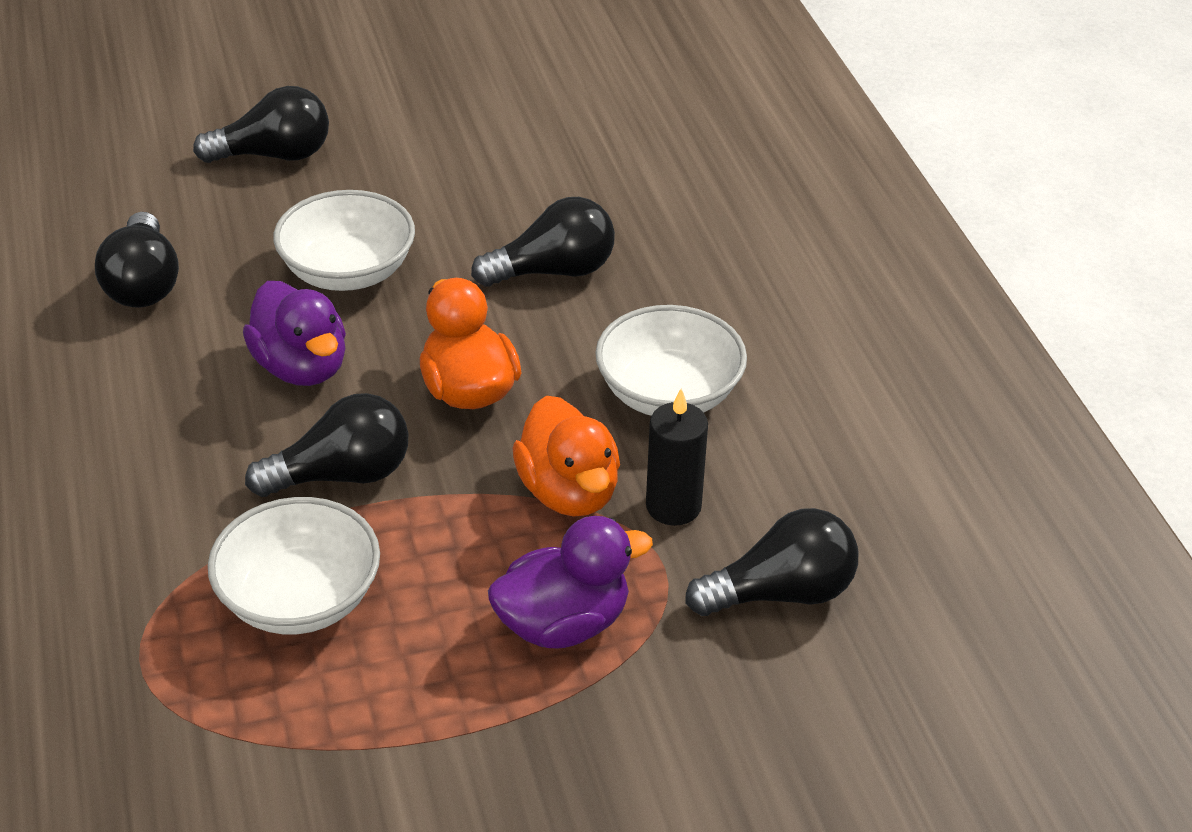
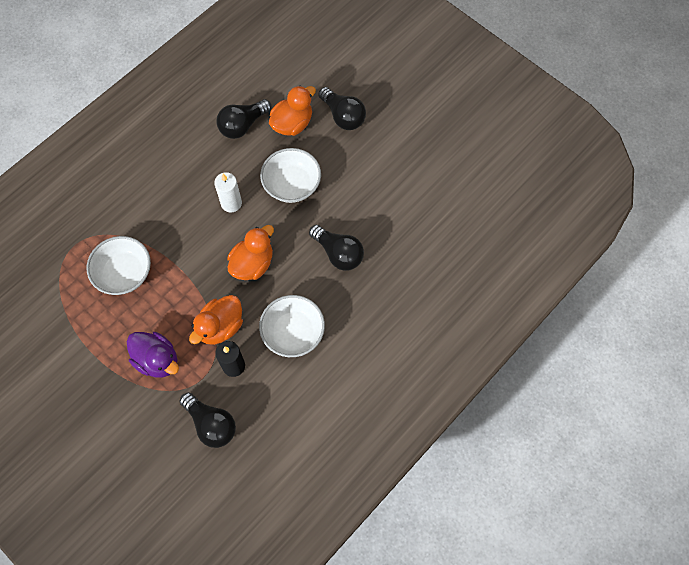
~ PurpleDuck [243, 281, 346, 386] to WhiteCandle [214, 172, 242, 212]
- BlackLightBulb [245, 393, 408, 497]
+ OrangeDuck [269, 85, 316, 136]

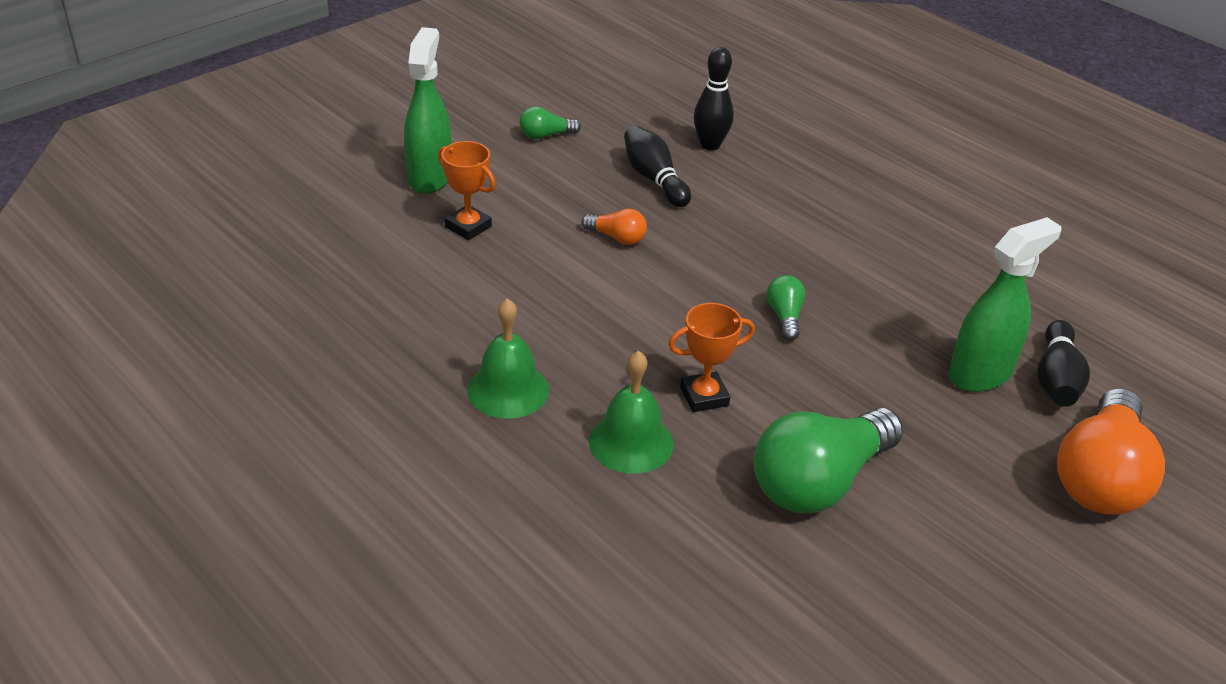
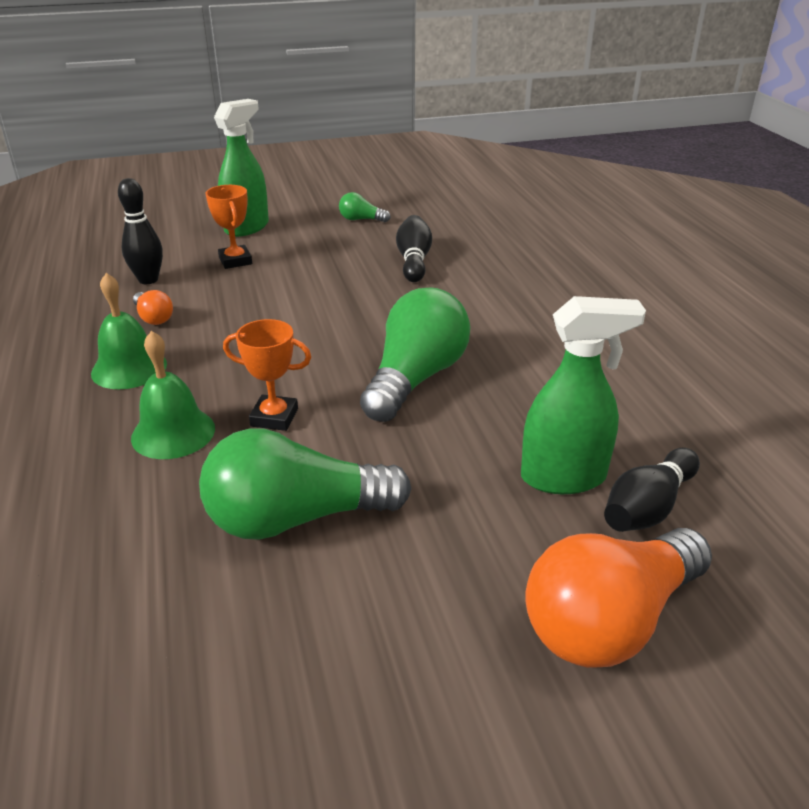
~ BlackBowlingPin [694, 47, 734, 150] to [118, 178, 163, 284]
~ OrangeLightBulb [581, 209, 647, 245] to [133, 290, 173, 325]
~ GreenLightBulb [767, 275, 806, 341] = [360, 287, 470, 422] x2.21

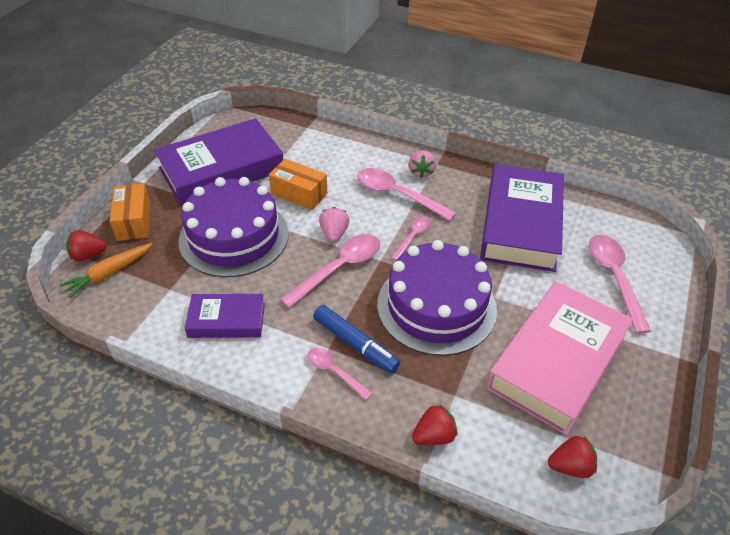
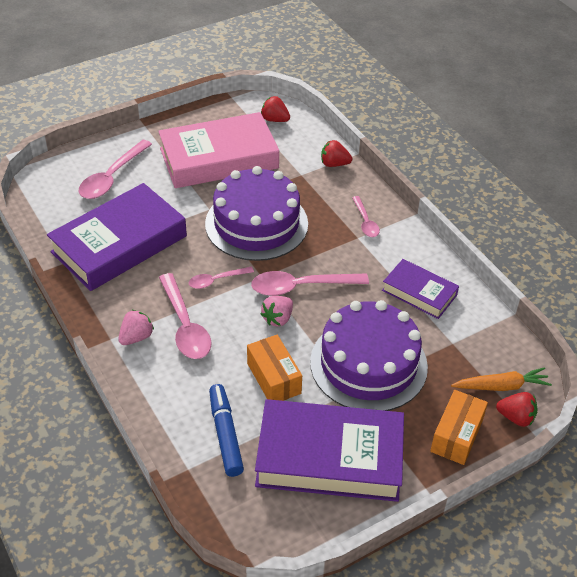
~ BlueMarker [313, 305, 400, 374] to [209, 384, 244, 477]

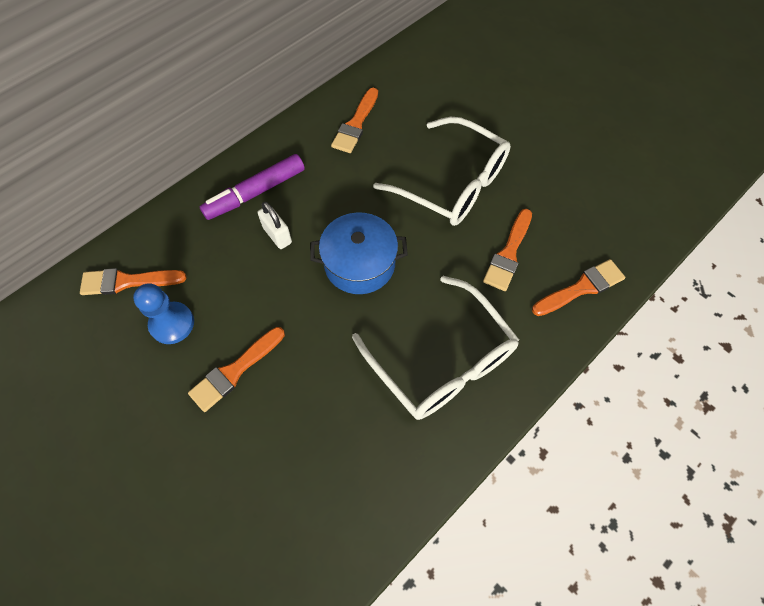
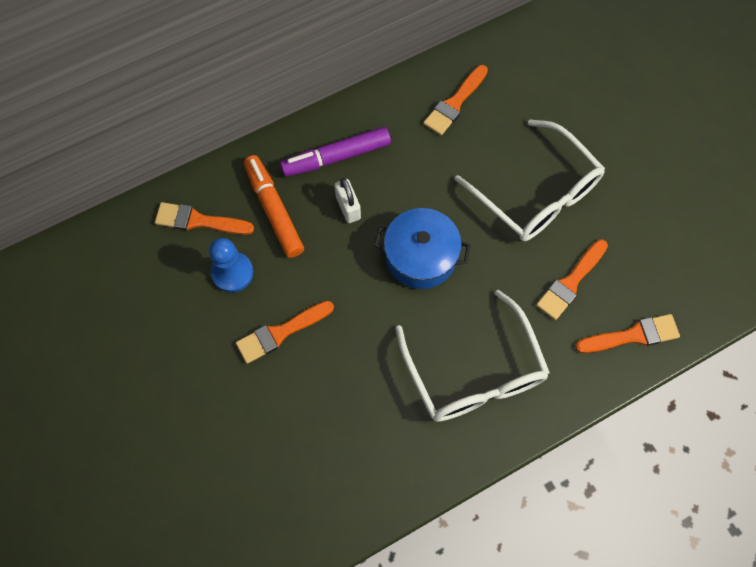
+ OrangeMarker [244, 155, 304, 258]

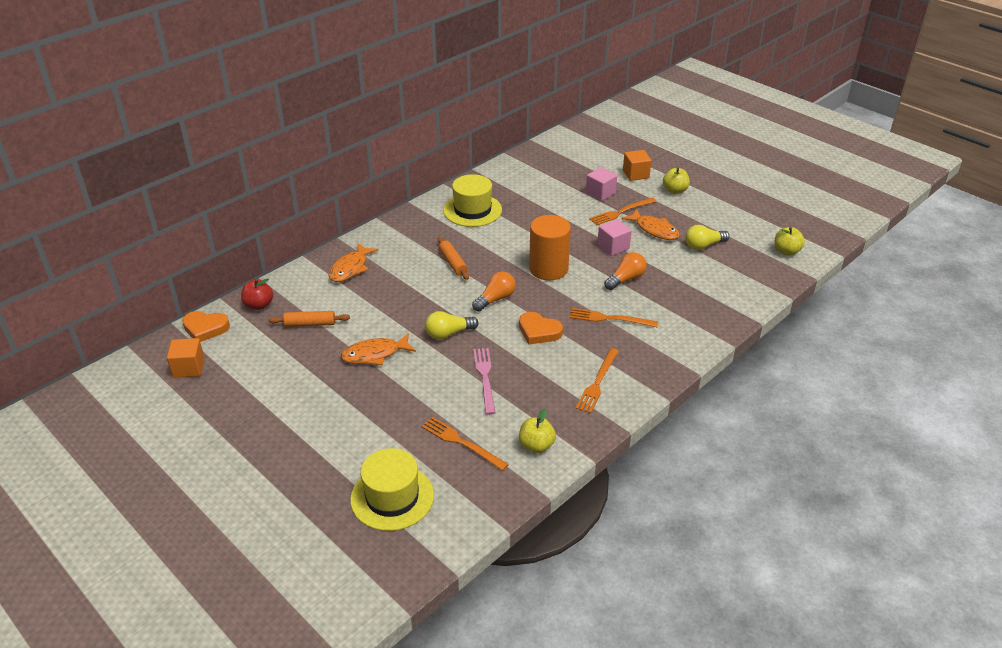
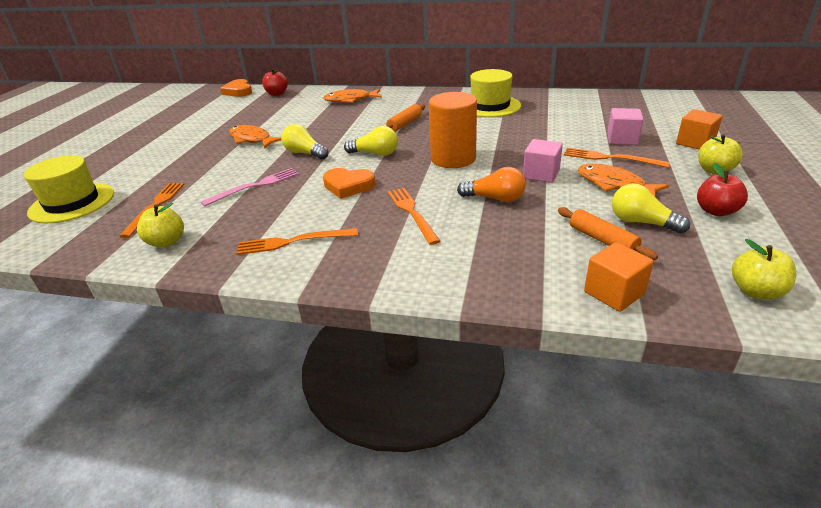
~ OrangeFish [621, 209, 680, 240] = [578, 164, 669, 197] 120 degrees clockwise
~ OrangeLightBulb [472, 271, 516, 312] to YellowLightBulb [344, 126, 398, 156]
~ OrangeRollingPin [268, 311, 350, 327] to [558, 207, 658, 260]
~ OrangeHeart [519, 312, 563, 344] = [323, 168, 375, 199] 75 degrees counterclockwise
~ OrangeCube [167, 338, 205, 378] to [584, 242, 654, 312]
+ RedApple [697, 163, 748, 216]

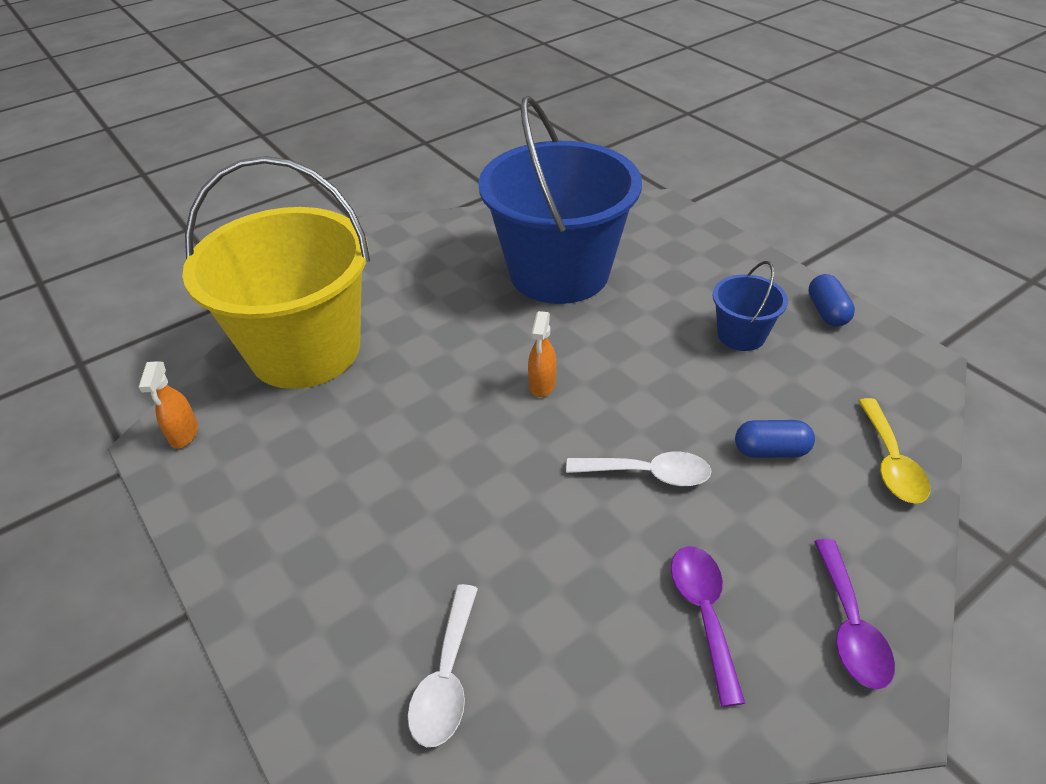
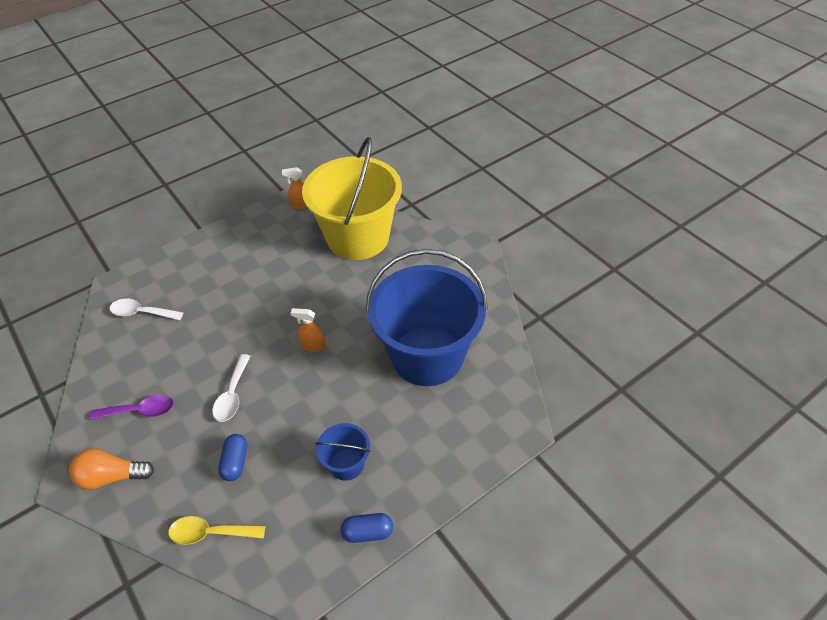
~ PurpleSpoon [814, 539, 895, 689] to OrangeLightBulb [69, 449, 154, 490]

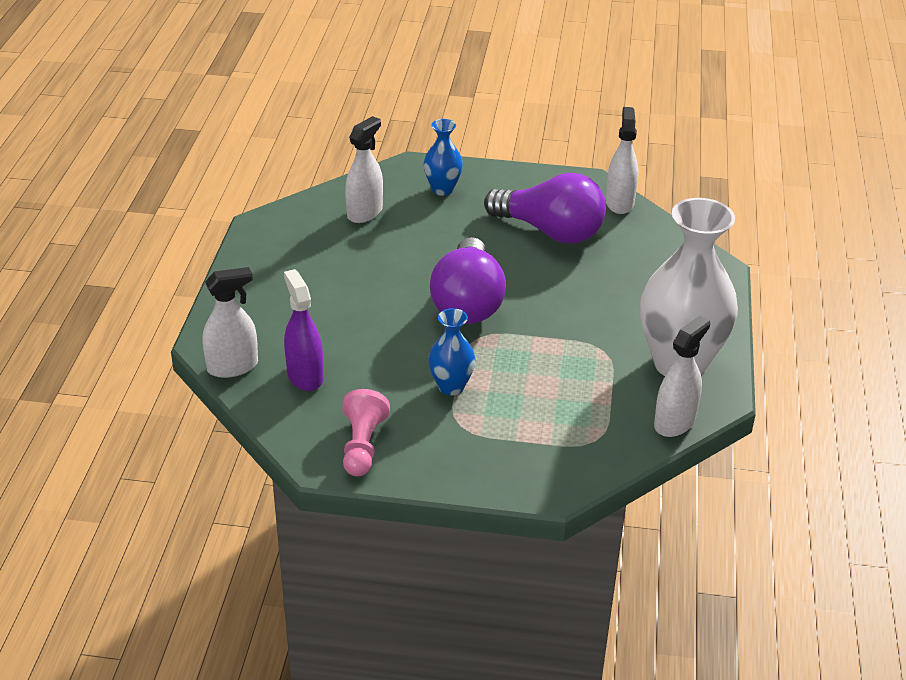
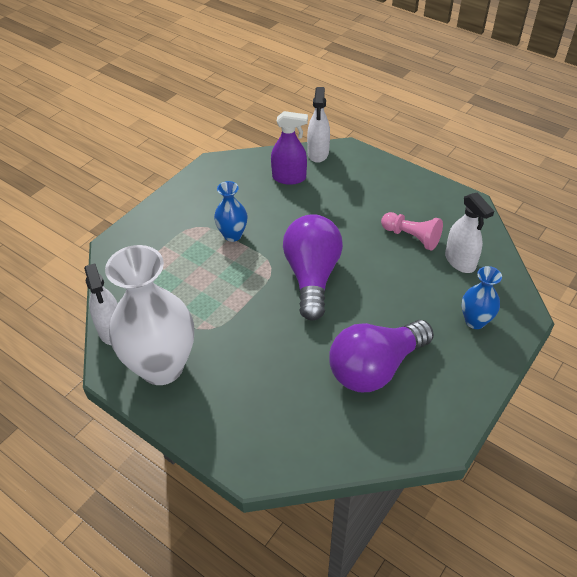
- WhiteSprayBottle [606, 107, 638, 214]
~ PurpleLightBulb [430, 237, 506, 324] = [283, 214, 343, 321] 60 degrees clockwise
~ PinkPawn [342, 389, 390, 476] to [381, 212, 443, 251]

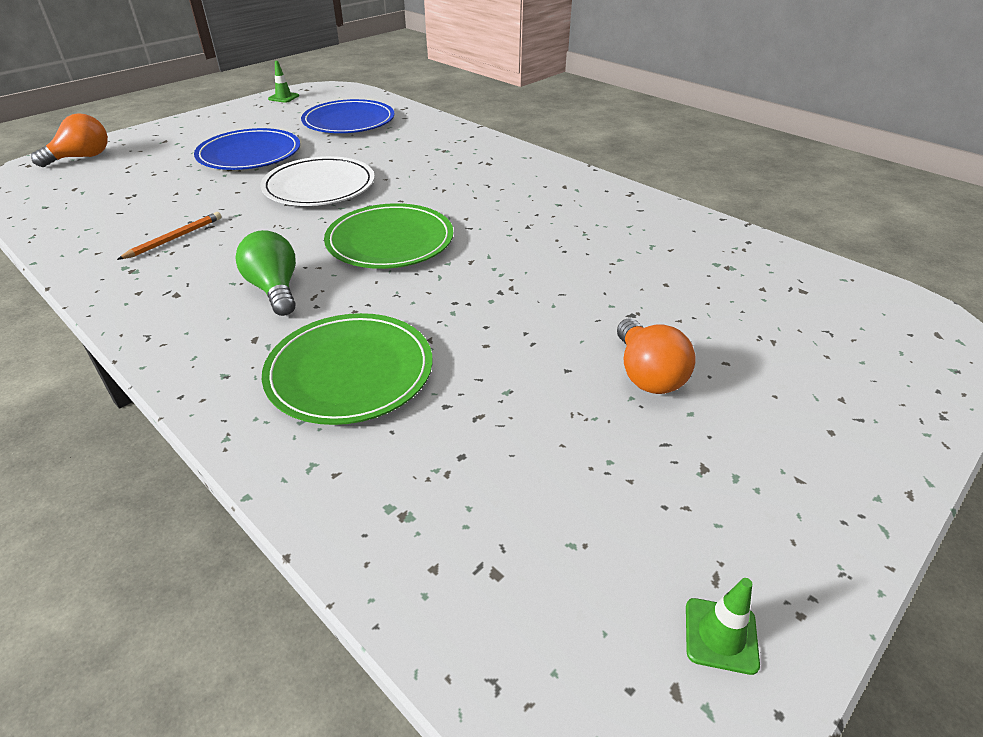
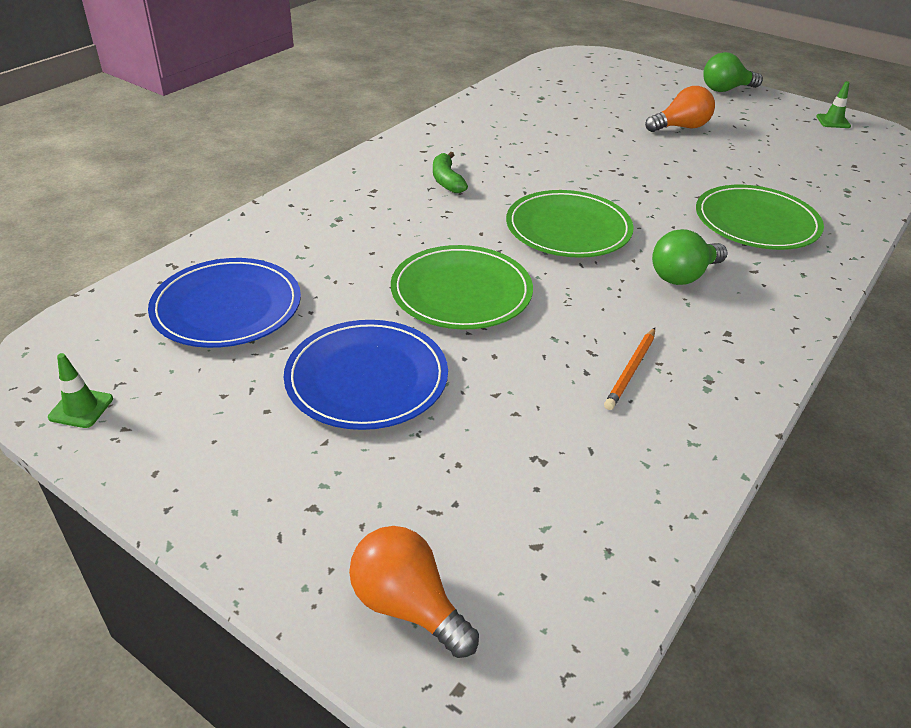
~ WhitePlate [260, 156, 375, 206] to GreenPlate [391, 245, 533, 330]
~ OrangePencil [117, 212, 221, 260] = [604, 328, 655, 410] 90 degrees counterclockwise
+ GreenLightBulb [704, 52, 763, 92]
+ GreenBanana [433, 152, 468, 193]

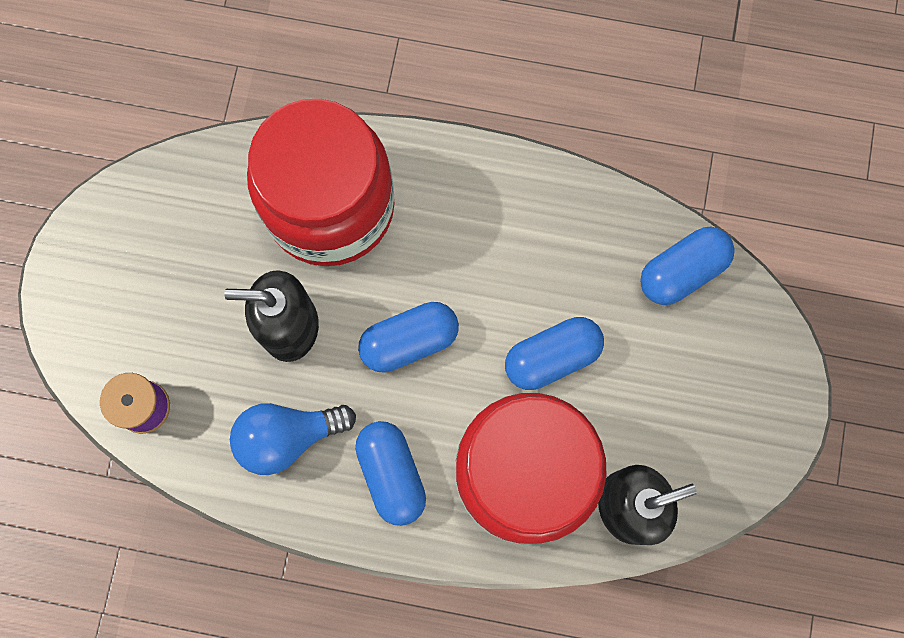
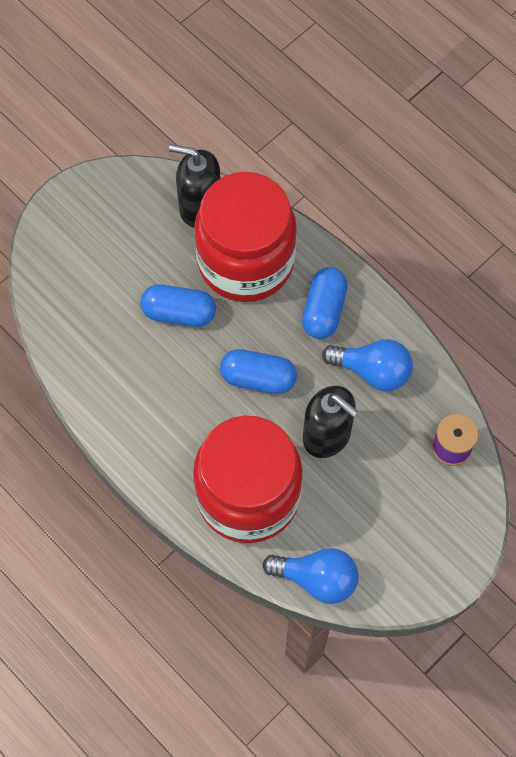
- BlueCapsule [640, 227, 735, 305]
+ BlueLightBulb [262, 548, 359, 604]

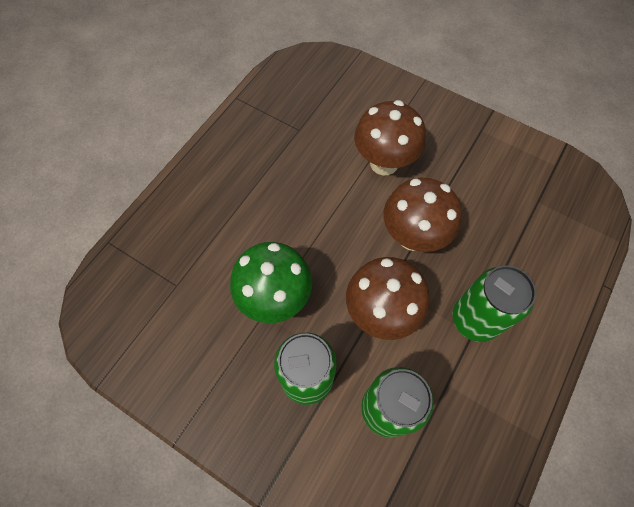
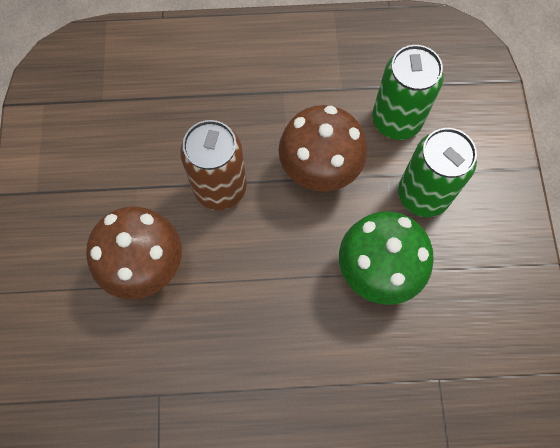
~ BrownMushroom [383, 178, 462, 252] to BrownCan [180, 120, 247, 210]
- GreenCan [452, 265, 536, 342]

